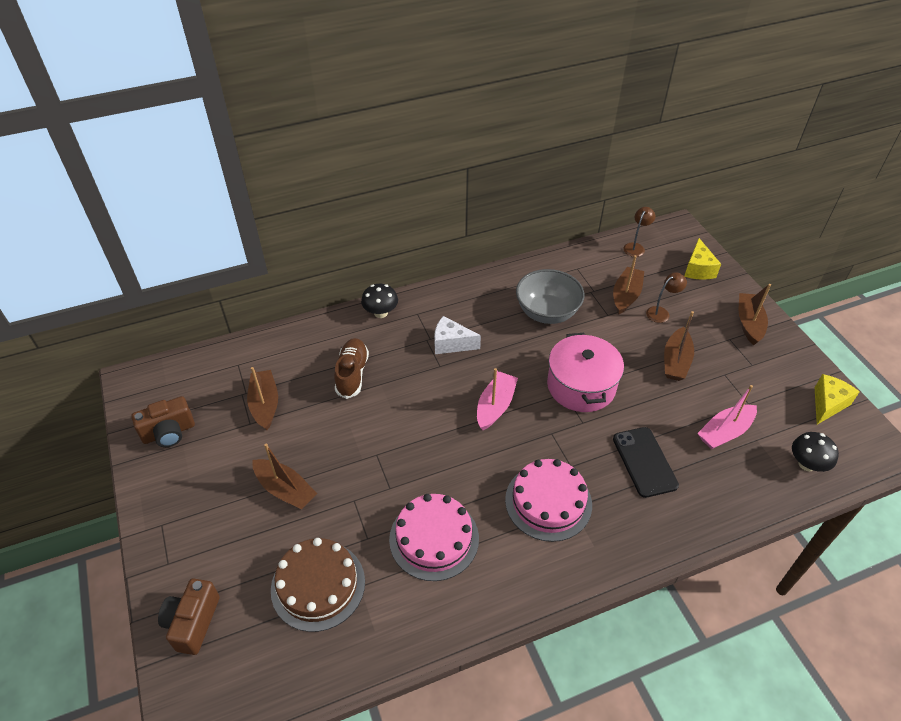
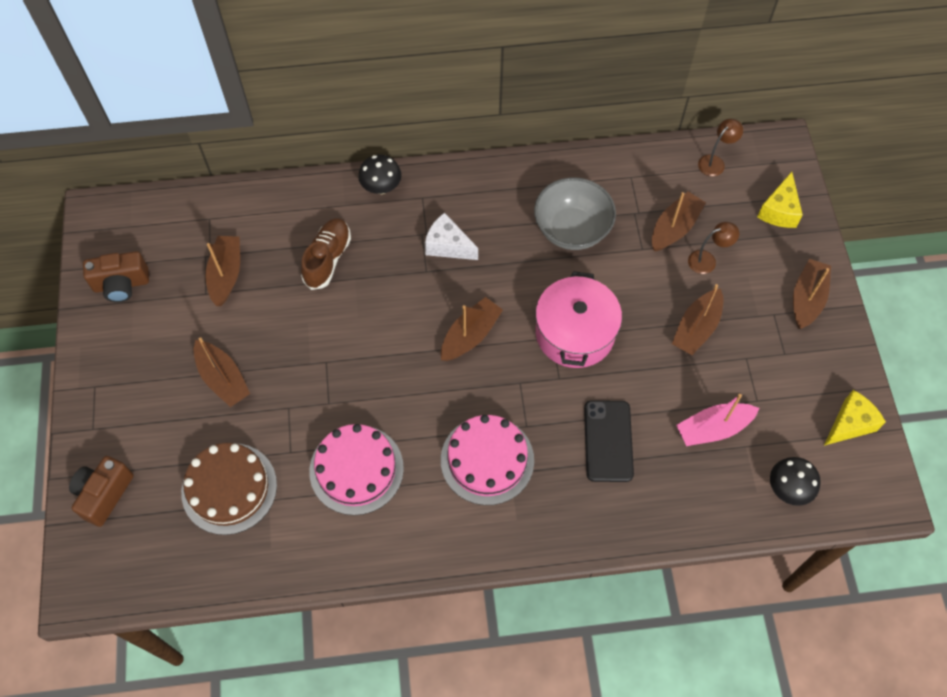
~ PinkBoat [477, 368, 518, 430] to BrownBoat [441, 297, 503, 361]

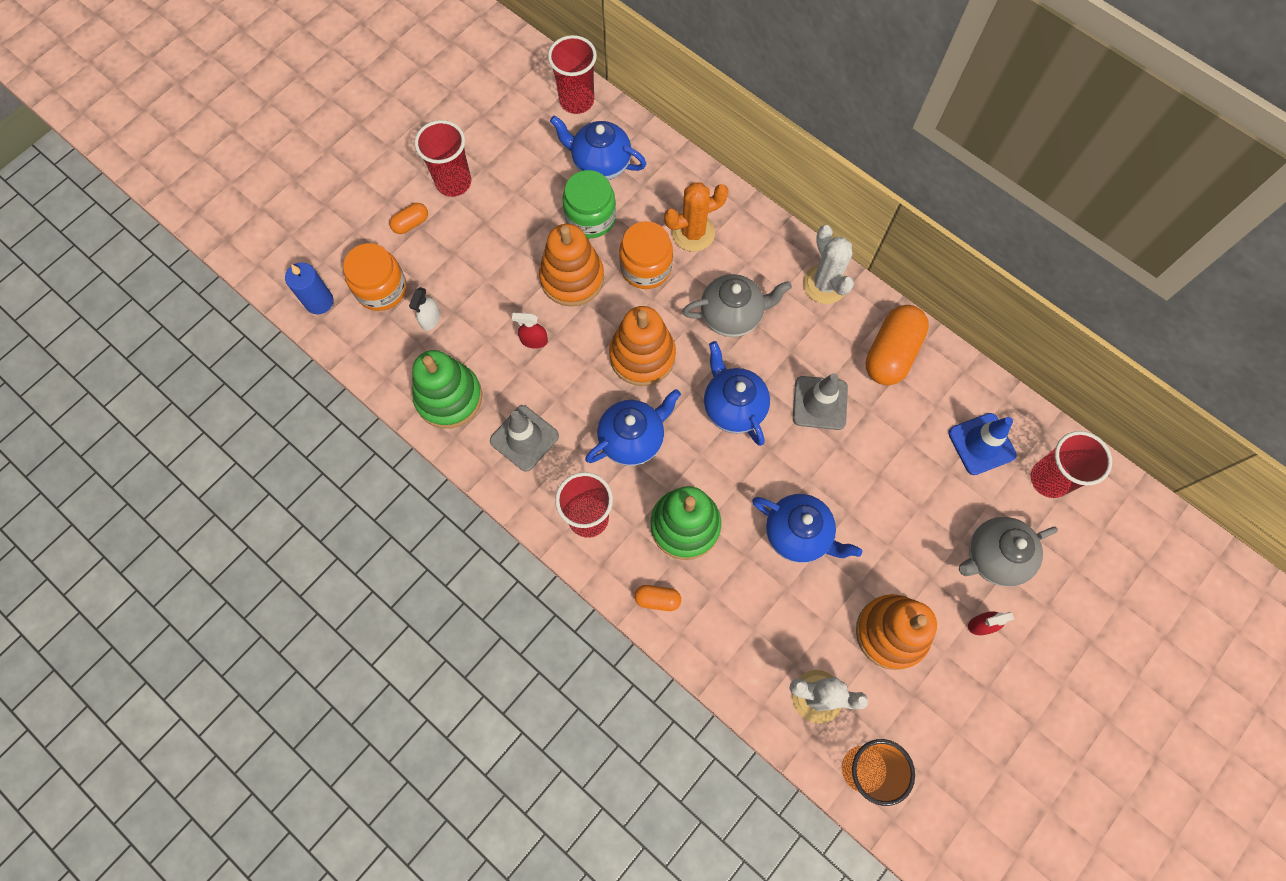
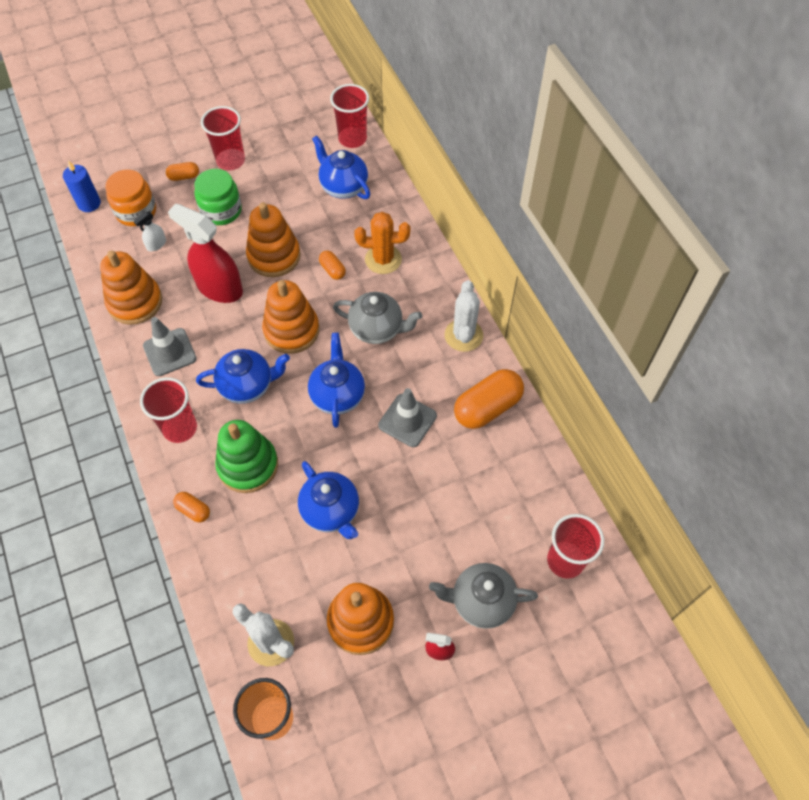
~ GreenJar [563, 170, 616, 238] to [195, 169, 242, 225]
~ OrangeJar [619, 221, 673, 289] to OrangeCapsule [319, 251, 346, 280]
~ RedSprayBottle [512, 313, 548, 349] = [168, 204, 243, 303] x2.30
~ GreenStackingToy [412, 350, 482, 429] to OrangeStackingToy [100, 250, 162, 325]
- BlueTrafficCone [948, 413, 1017, 475]

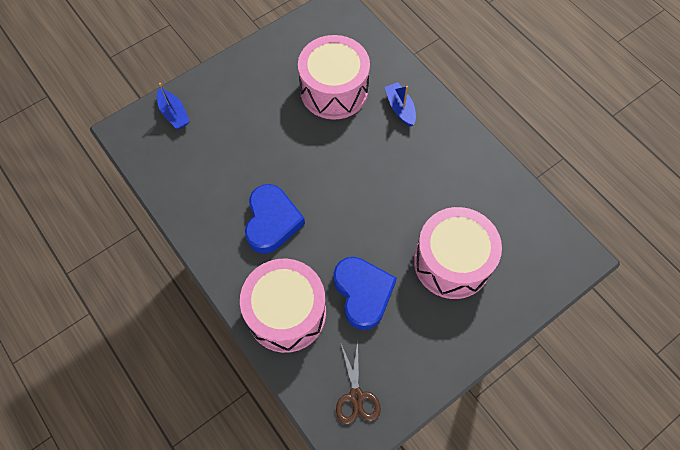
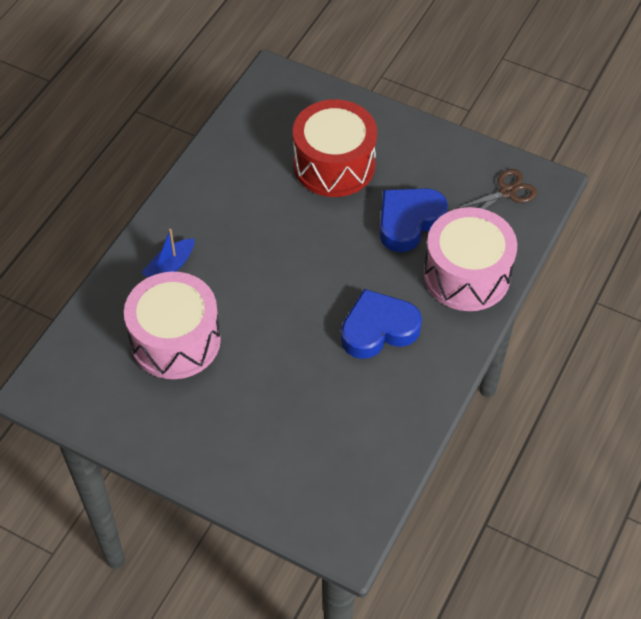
- BlueBoat [157, 83, 190, 129]
~ PinkDrum [414, 207, 502, 299] to RedDrum [293, 99, 377, 197]

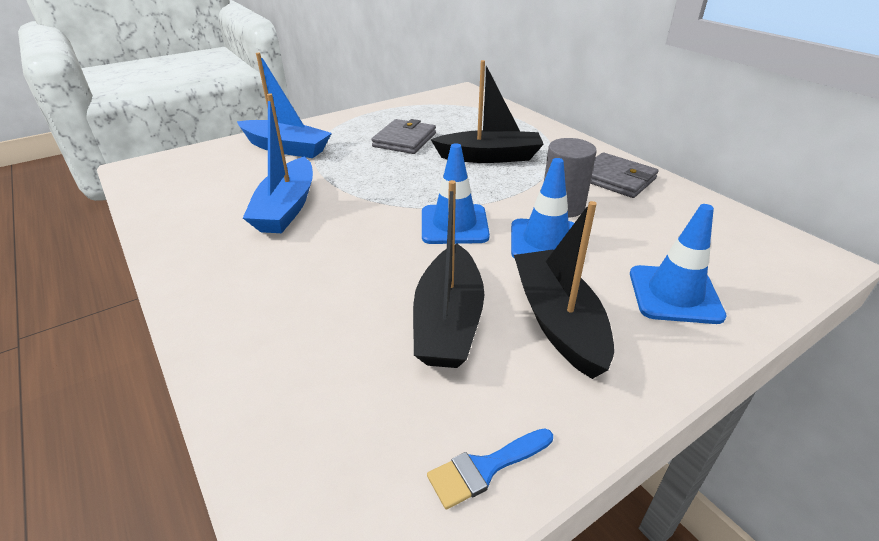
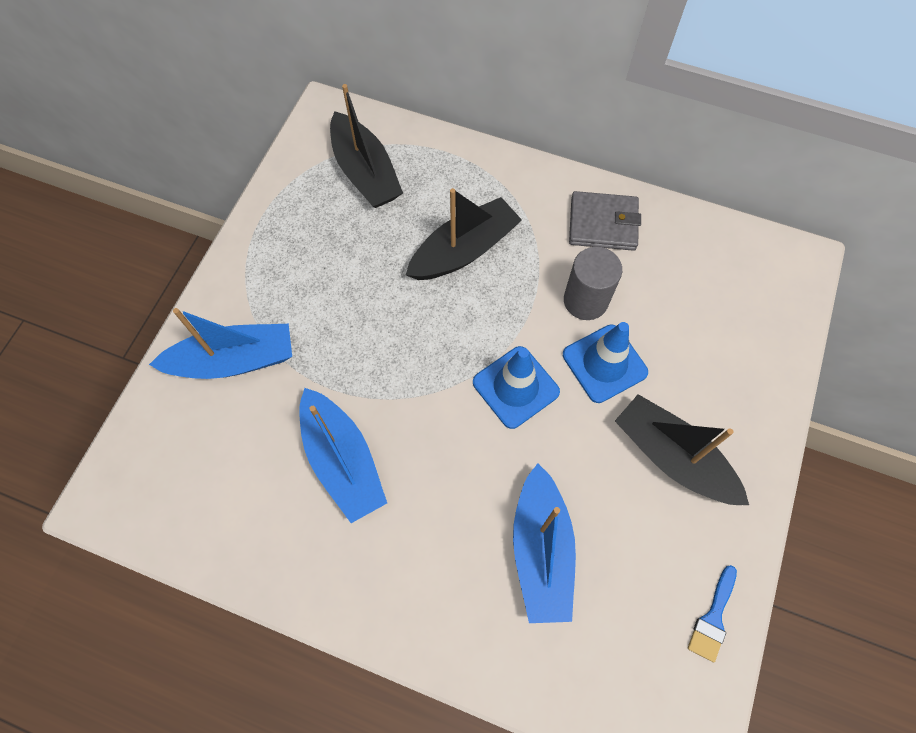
- GreyWallet [371, 119, 436, 154]
~ BlackBoat [413, 180, 484, 368] to [330, 84, 403, 208]
- BlueTrafficCone [630, 204, 727, 324]
+ BlueBoat [513, 463, 576, 623]

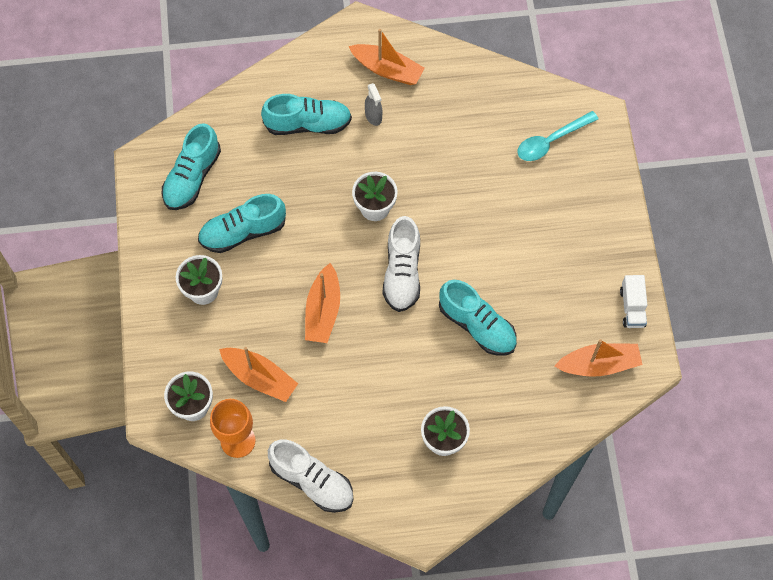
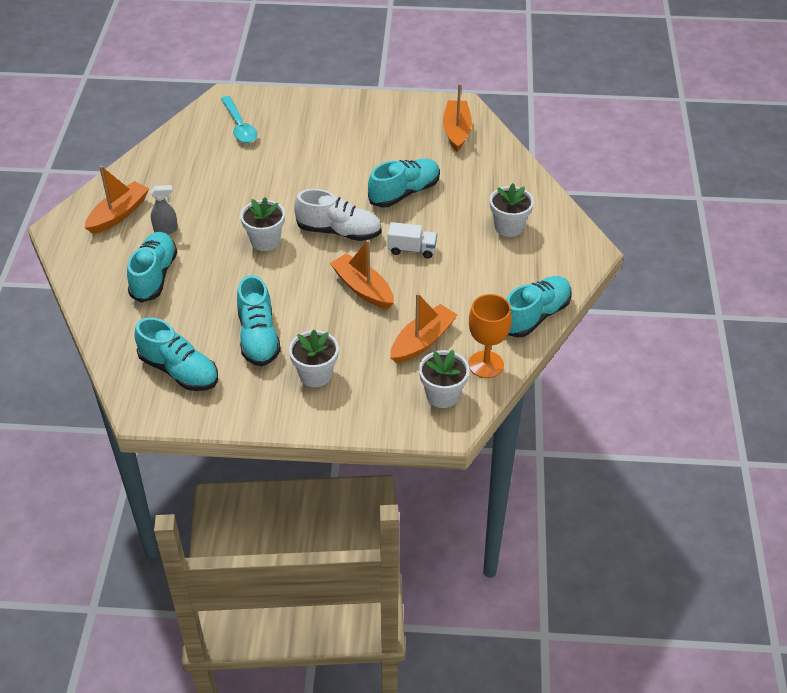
~ OrangeBoat [305, 263, 340, 343] = [330, 240, 394, 309] 150 degrees counterclockwise
~ WhiteTruck [620, 275, 647, 328] to [388, 222, 437, 258]
~ WhiteShoe [268, 440, 354, 513] to TurquoiseShoe [506, 276, 572, 338]

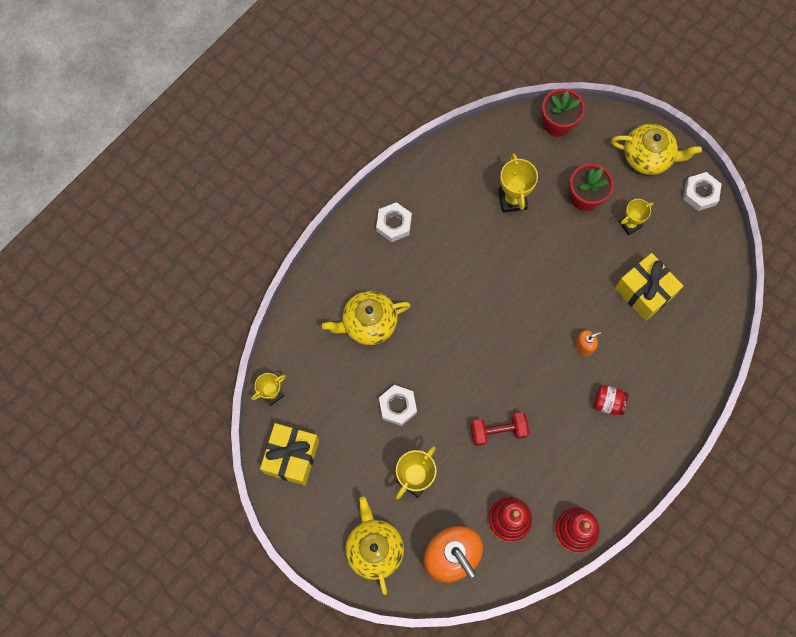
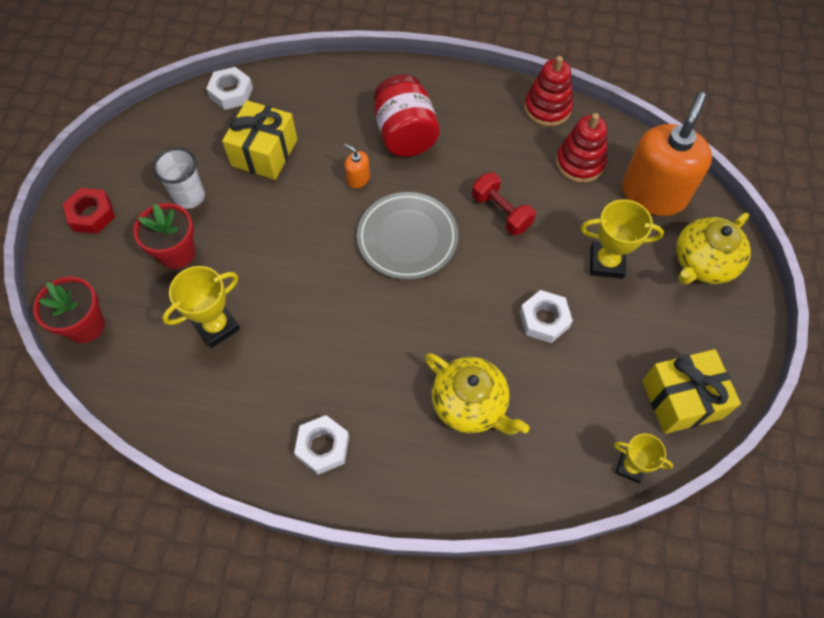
~ YellowTeapot [611, 124, 702, 175] to RedNut [62, 188, 115, 234]
~ WhiteNut [683, 172, 721, 211] to [206, 67, 253, 110]
~ YellowTrophy [619, 199, 654, 235] to WhiteCup [153, 148, 205, 209]
~ RedJar [594, 385, 629, 415] = [374, 75, 440, 157] x1.87
+ GreyPlate [357, 192, 458, 280]

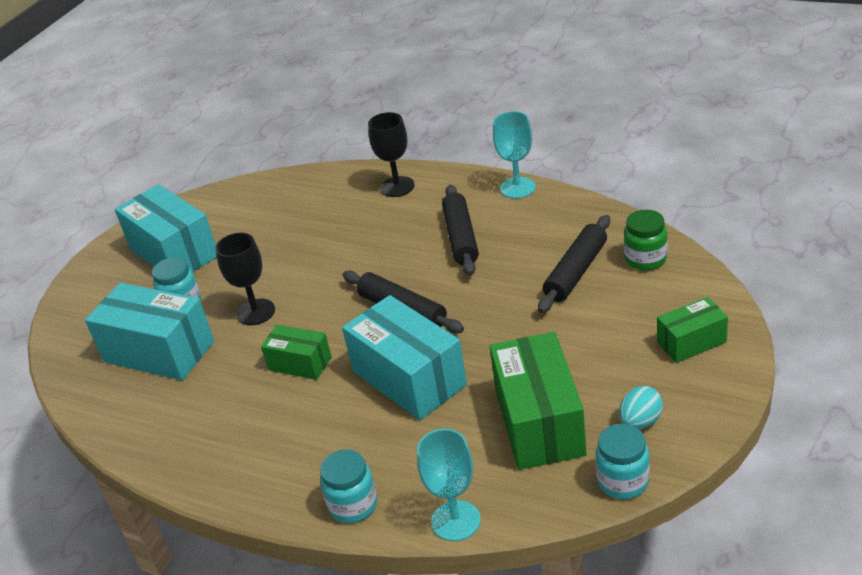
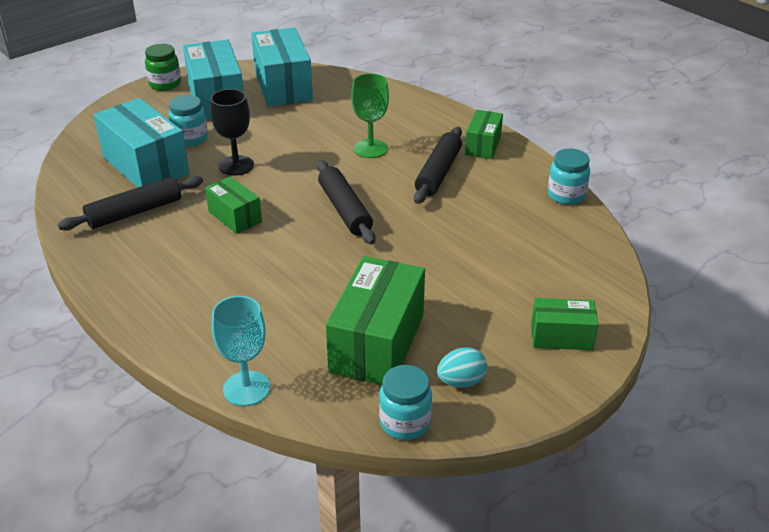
- TurquoiseGoblet [493, 111, 536, 199]
- BlackGoblet [368, 112, 415, 197]
~ GreenJar [624, 210, 667, 271] to [145, 44, 181, 91]
~ BlackRollingPin [538, 215, 610, 313] to [58, 176, 203, 230]
~ TurquoiseBox [342, 295, 467, 420] to [251, 28, 313, 106]
~ TurquoiseJar [320, 449, 377, 523] to [548, 148, 590, 205]
+ GreenGoblet [351, 73, 389, 158]
+ GreenBox [465, 110, 503, 159]

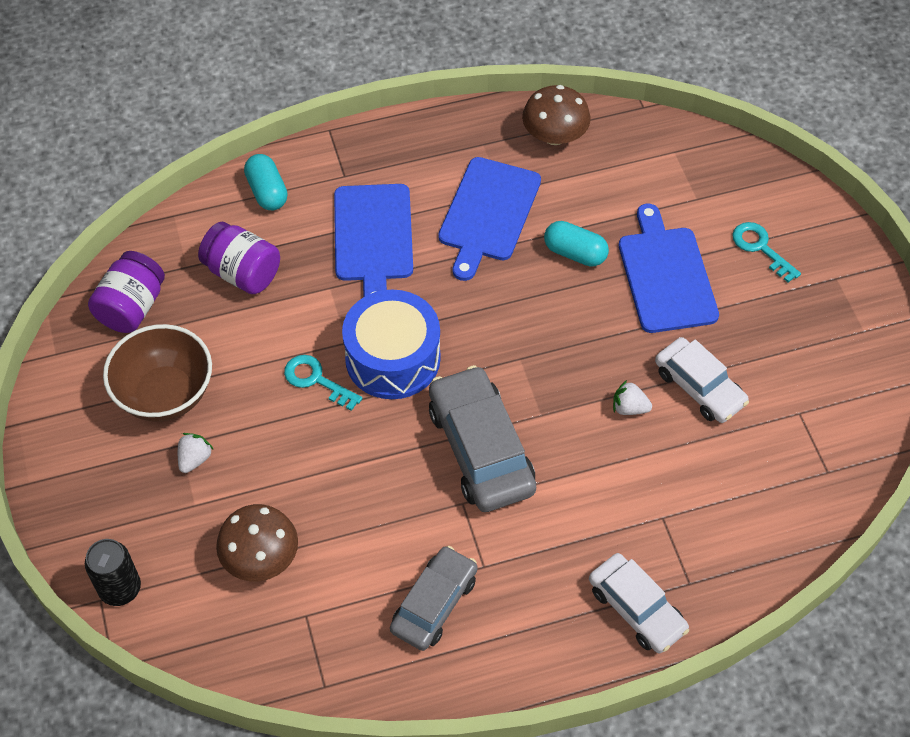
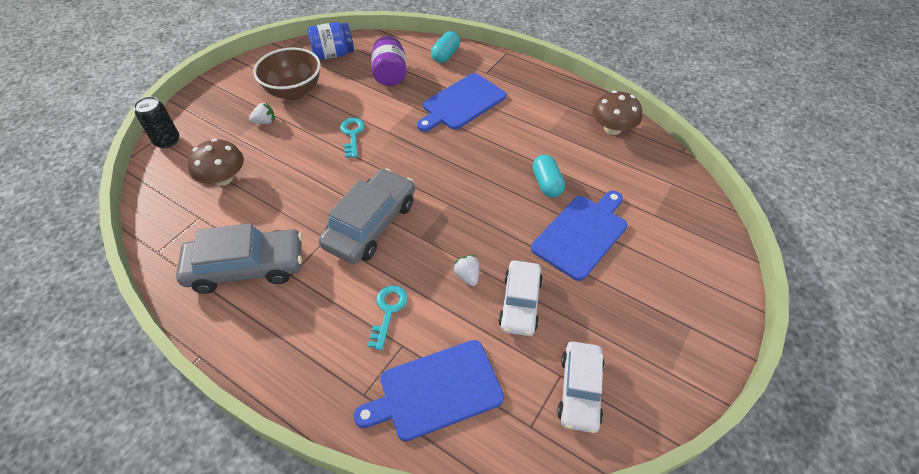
~ BlueCuttingBoard [438, 157, 541, 281] to [354, 340, 504, 441]
~ TurquoiseKey [732, 222, 801, 283] to [368, 285, 408, 350]
~ PurpleJar [88, 251, 165, 333] to BlueJar [307, 22, 354, 60]
- BlueDrum [342, 290, 441, 399]
~ GreyCar [390, 546, 478, 651] = [176, 223, 302, 294] x1.51
~ WhiteCar [589, 553, 689, 653] to [557, 341, 605, 433]

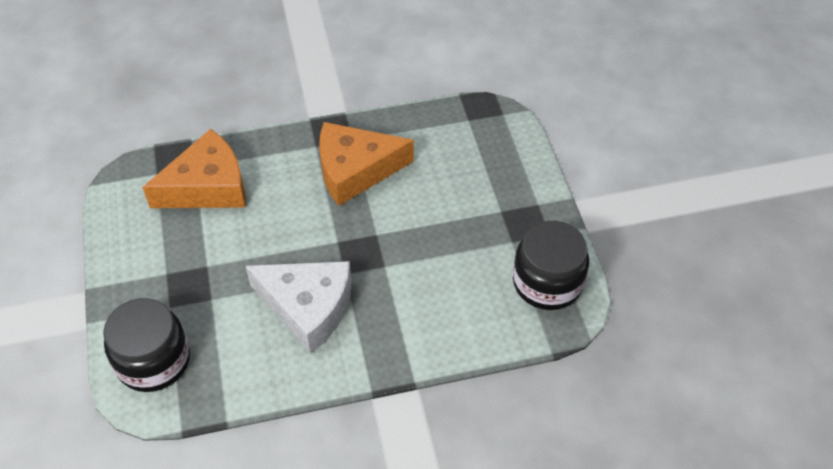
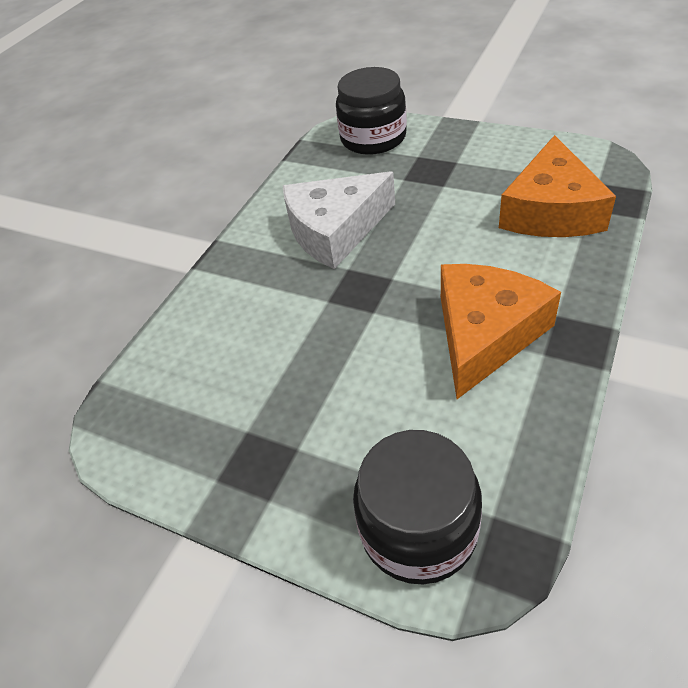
~ BlackJar [513, 221, 589, 310] to [353, 430, 482, 584]

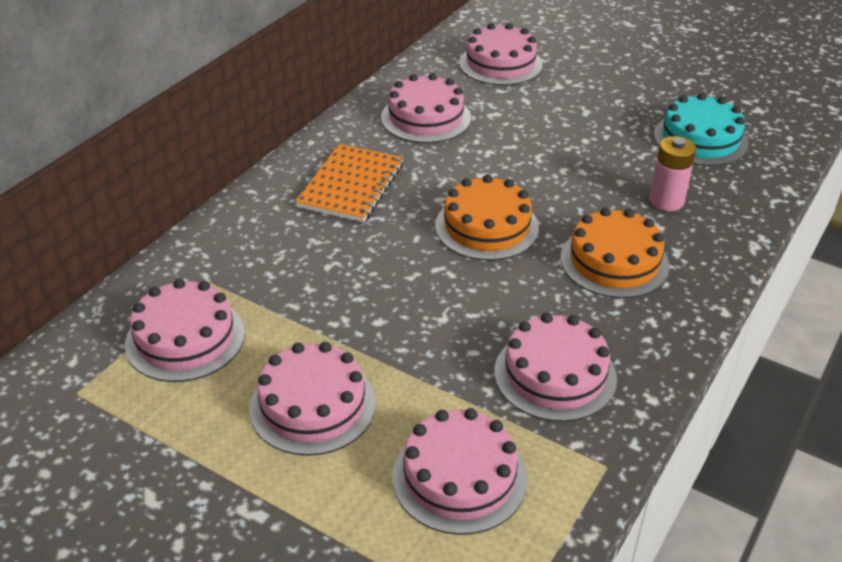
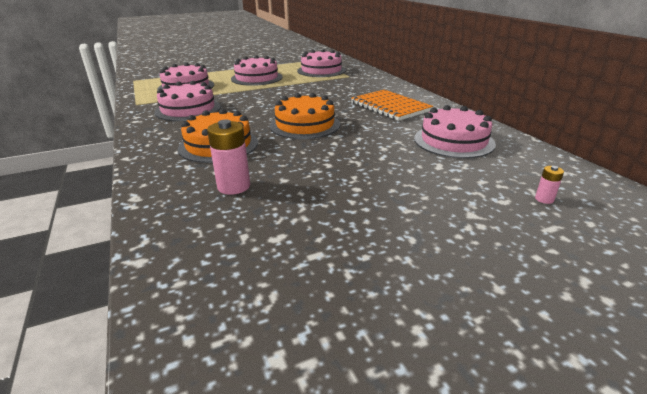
~ PinkCake [459, 23, 543, 86] to PinkBattery [535, 166, 564, 204]
- TurquoiseCake [654, 93, 749, 166]

